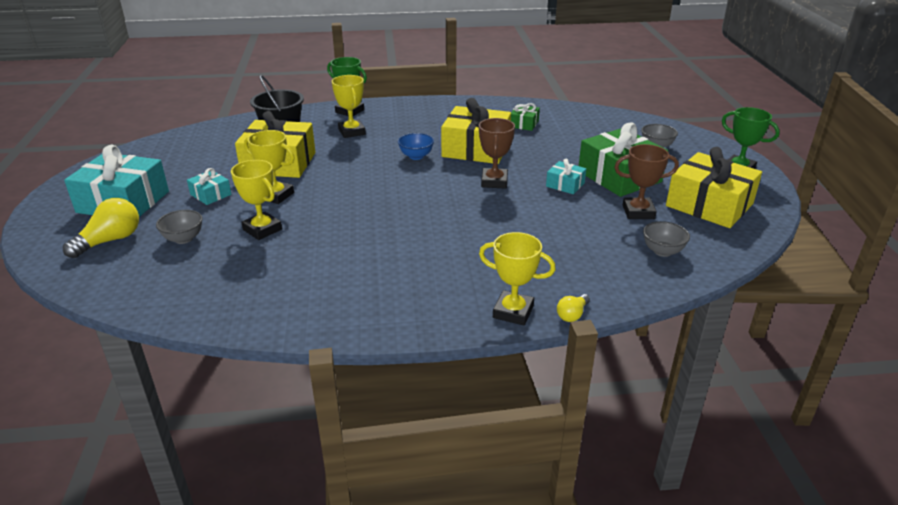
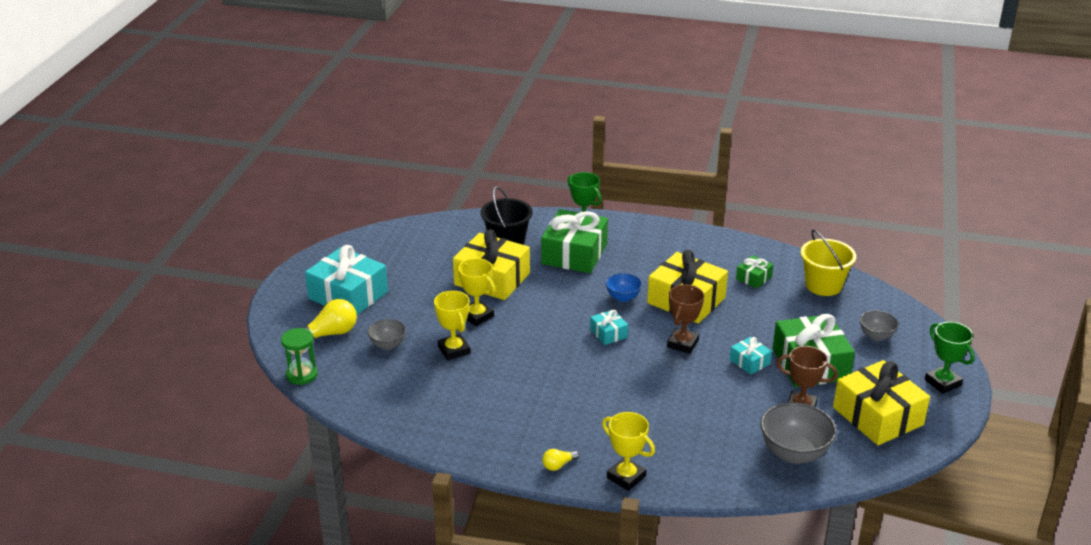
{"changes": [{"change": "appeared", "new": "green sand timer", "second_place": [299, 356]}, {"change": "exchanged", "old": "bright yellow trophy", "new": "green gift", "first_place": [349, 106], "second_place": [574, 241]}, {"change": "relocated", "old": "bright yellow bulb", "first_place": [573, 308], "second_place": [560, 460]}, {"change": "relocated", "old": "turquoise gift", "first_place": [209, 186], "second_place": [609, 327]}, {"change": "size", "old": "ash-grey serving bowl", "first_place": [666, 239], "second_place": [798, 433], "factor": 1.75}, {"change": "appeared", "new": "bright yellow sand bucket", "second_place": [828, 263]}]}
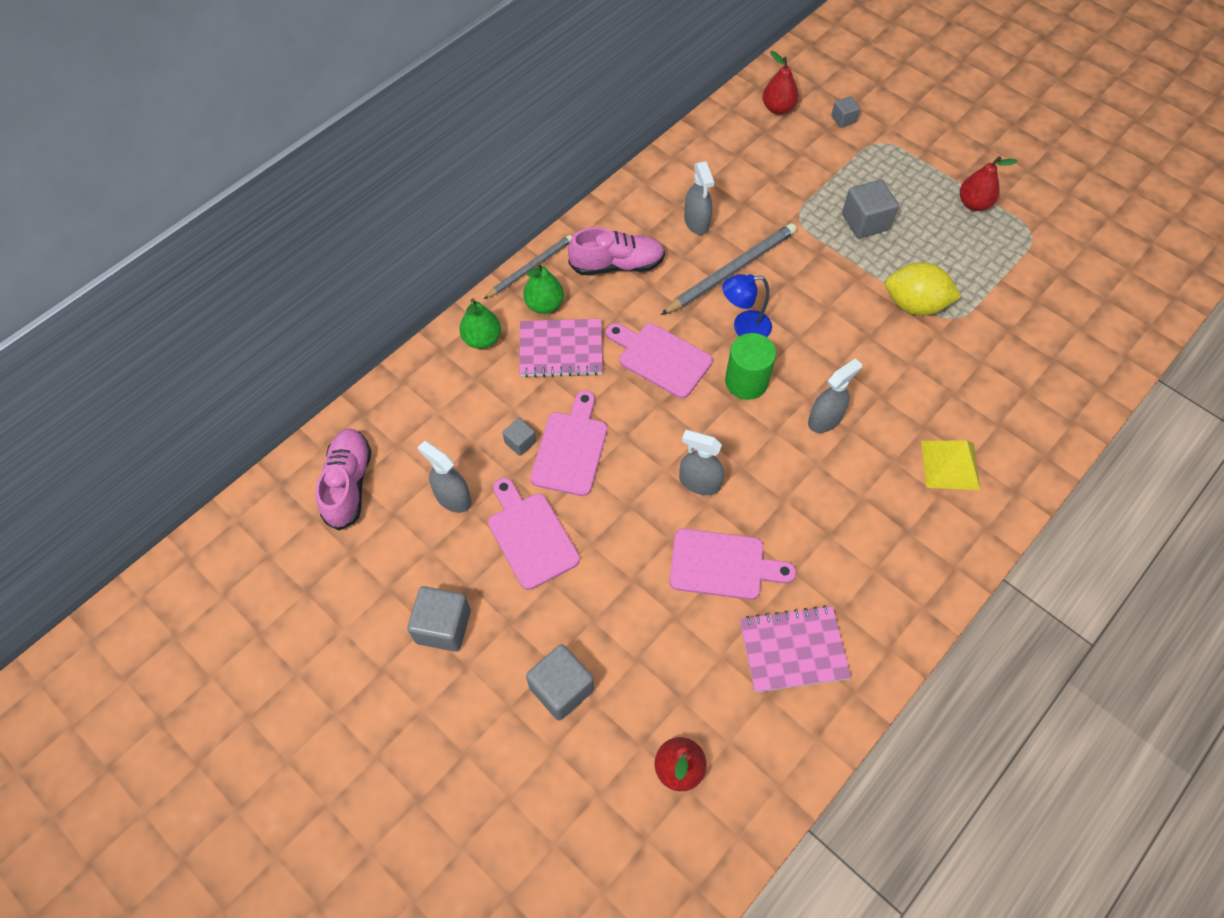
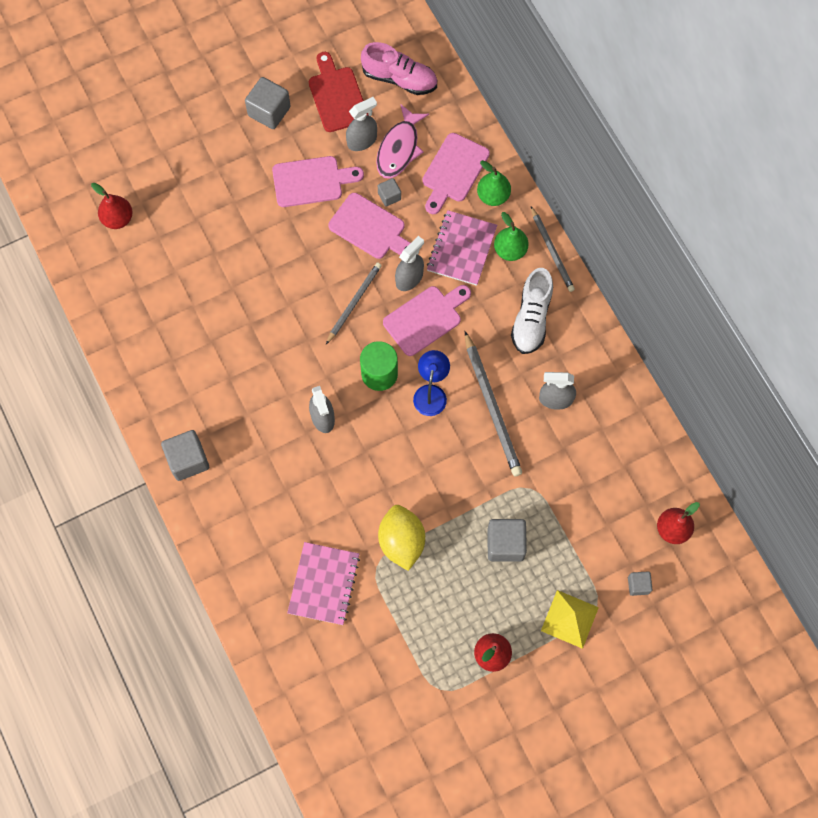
{"changes": [{"change": "relocated", "old": "ash-grey block", "first_place": [560, 682], "second_place": [185, 455]}, {"change": "relocated", "old": "rosy notebook", "first_place": [795, 649], "second_place": [323, 583]}, {"change": "appeared", "new": "red cutting board", "second_place": [339, 92]}, {"change": "appeared", "new": "ash-grey lead pencil", "second_place": [354, 303]}, {"change": "appeared", "new": "rosy fish", "second_place": [402, 141]}, {"change": "spun", "old": "bright yellow toy lemon", "first_place": [923, 289], "second_place": [401, 538], "degrees": -45}, {"change": "relocated", "old": "ash-grey spray cleaner", "first_place": [701, 462], "second_place": [409, 263]}, {"change": "relocated", "old": "rosy cutting board", "first_place": [732, 564], "second_place": [456, 173]}, {"change": "colour", "old": "rosy sneaker", "new": "pure white sneaker", "first_place": [616, 251], "second_place": [532, 311]}, {"change": "relocated", "old": "bright yellow pyramid", "first_place": [950, 465], "second_place": [570, 619]}]}
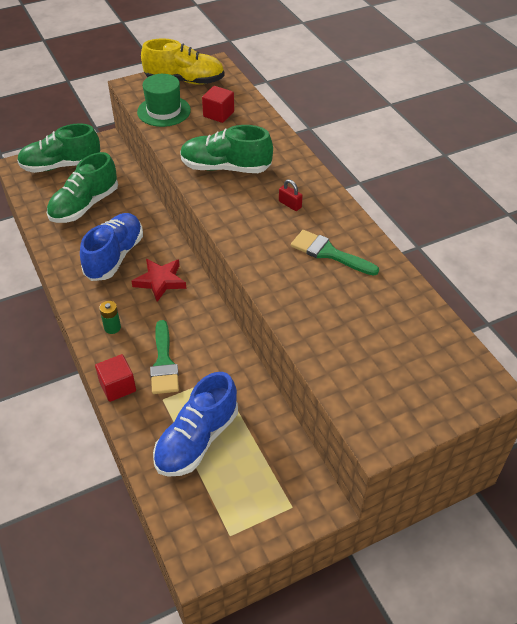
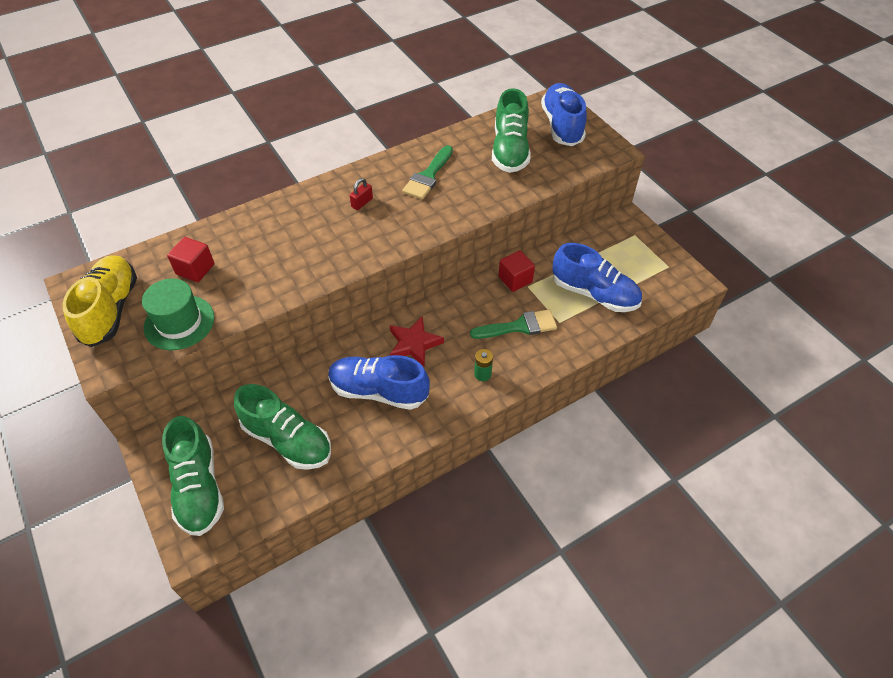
{"changes": [{"change": "relocated", "old": "green sneaker", "first_place": [226, 149], "second_place": [511, 130]}, {"change": "relocated", "old": "red block", "first_place": [115, 378], "second_place": [516, 271]}, {"change": "appeared", "new": "royal blue sneaker", "second_place": [564, 114]}]}
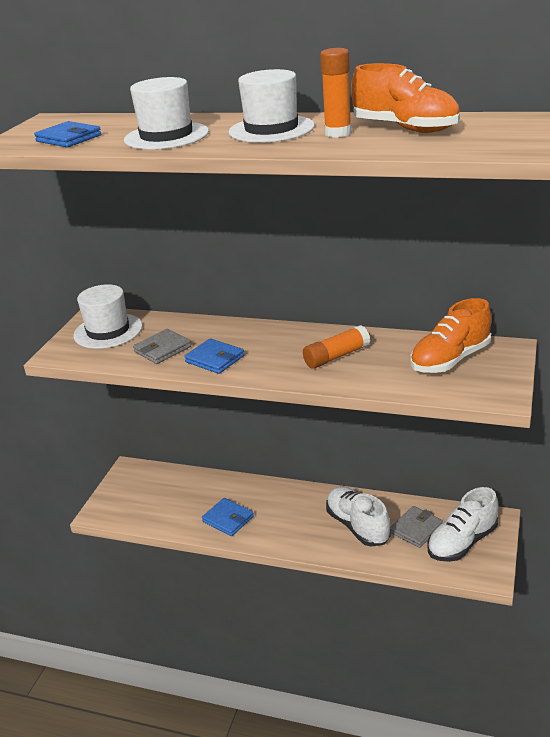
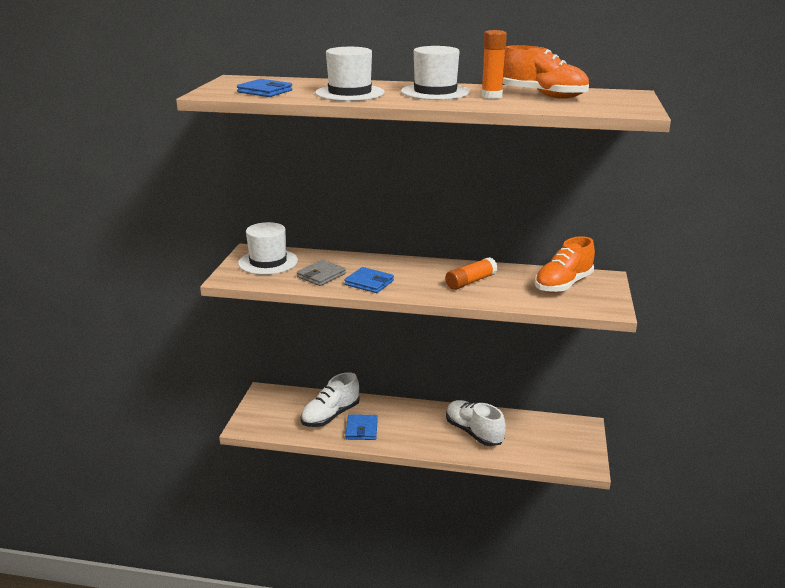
{"changes": [{"change": "relocated", "old": "pure white sneaker", "first_place": [462, 524], "second_place": [330, 399]}, {"change": "spun", "old": "royal blue billfold", "first_place": [228, 517], "second_place": [361, 427], "degrees": 60}, {"change": "missing", "old": "ash-grey billfold", "first_place": [416, 527]}]}
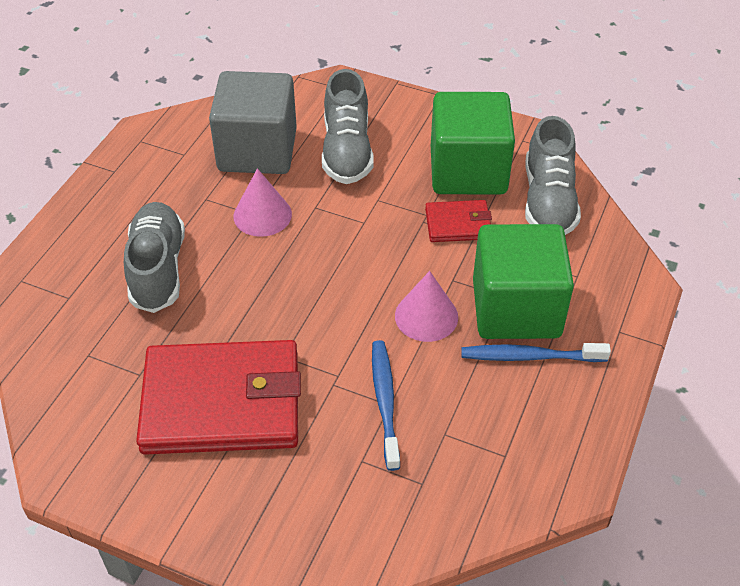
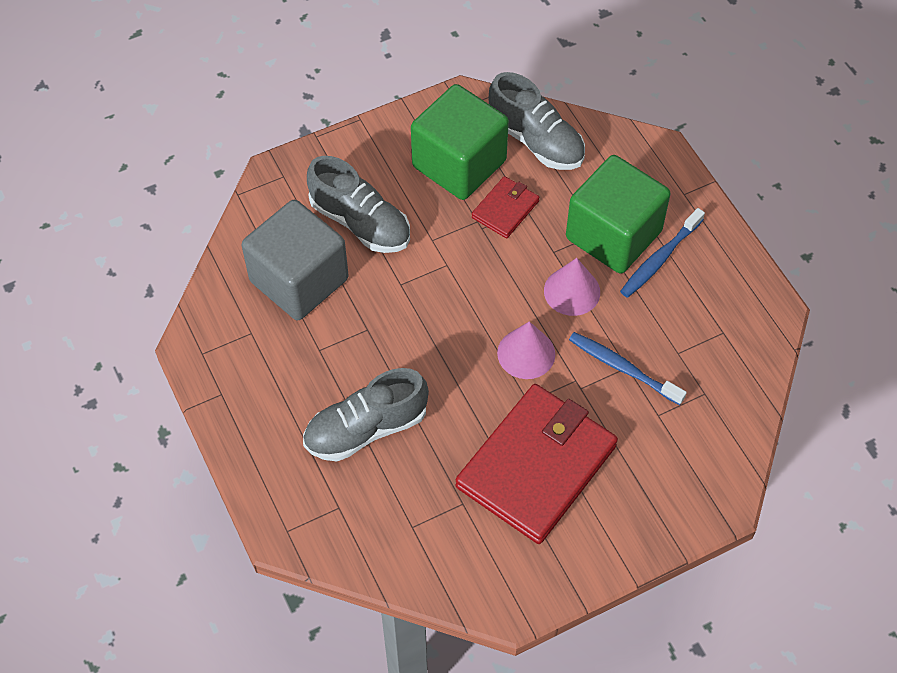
{"changes": [{"change": "spun", "old": "ash-grey sneaker", "first_place": [154, 257], "second_place": [366, 414], "degrees": -60}, {"change": "relocated", "old": "rosy solid cone", "first_place": [263, 202], "second_place": [526, 350]}]}
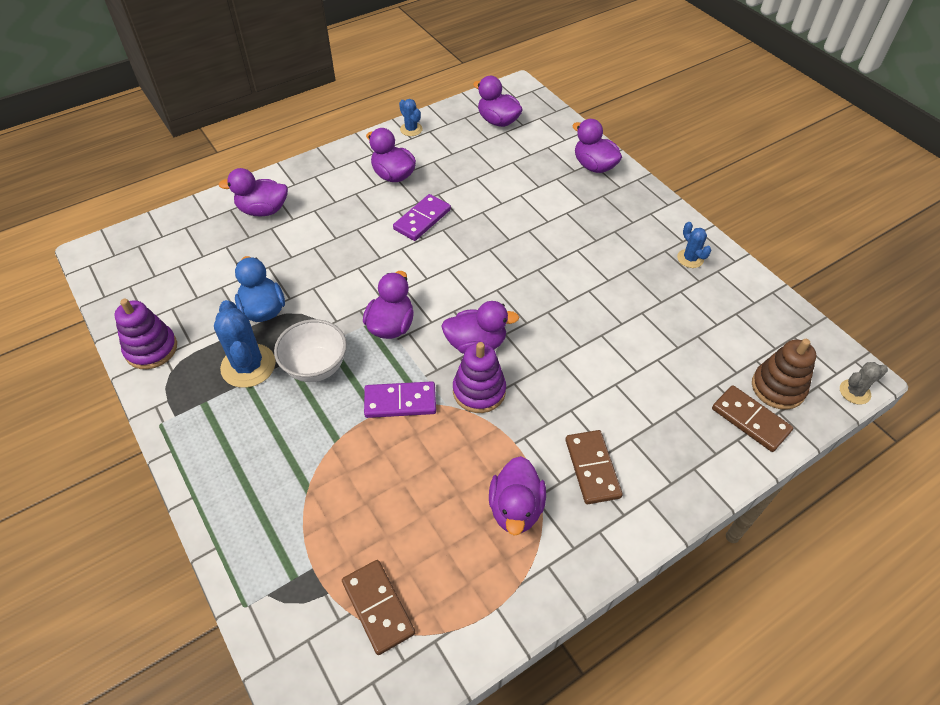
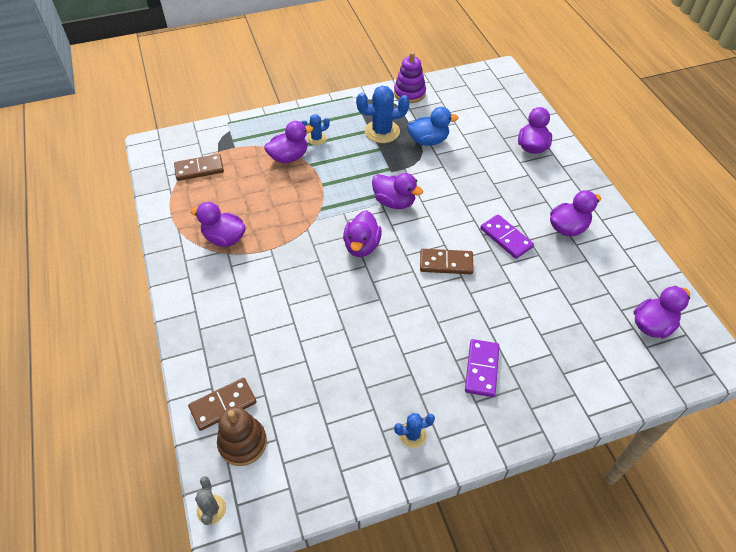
{"changes": [{"change": "relocated", "old": "violet rubber duck", "first_place": [597, 146], "second_place": [288, 142]}, {"change": "relocated", "old": "royal blue saguaro cactus", "first_place": [411, 117], "second_place": [315, 129]}, {"change": "relocated", "old": "dark brown domino", "first_place": [594, 467], "second_place": [447, 261]}, {"change": "relocated", "old": "violet domino", "first_place": [400, 399], "second_place": [482, 368]}, {"change": "missing", "old": "pure white serving bowl", "first_place": [310, 350]}, {"change": "missing", "old": "violet stacking toy", "first_place": [479, 377]}]}
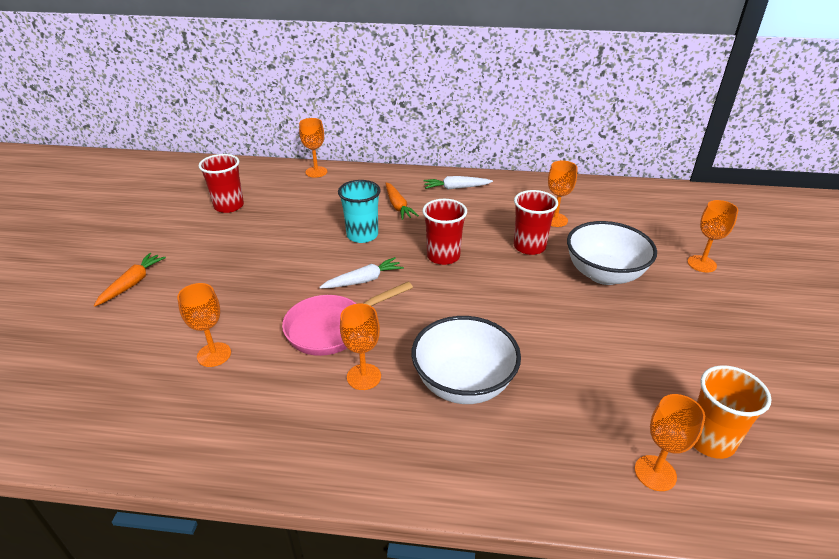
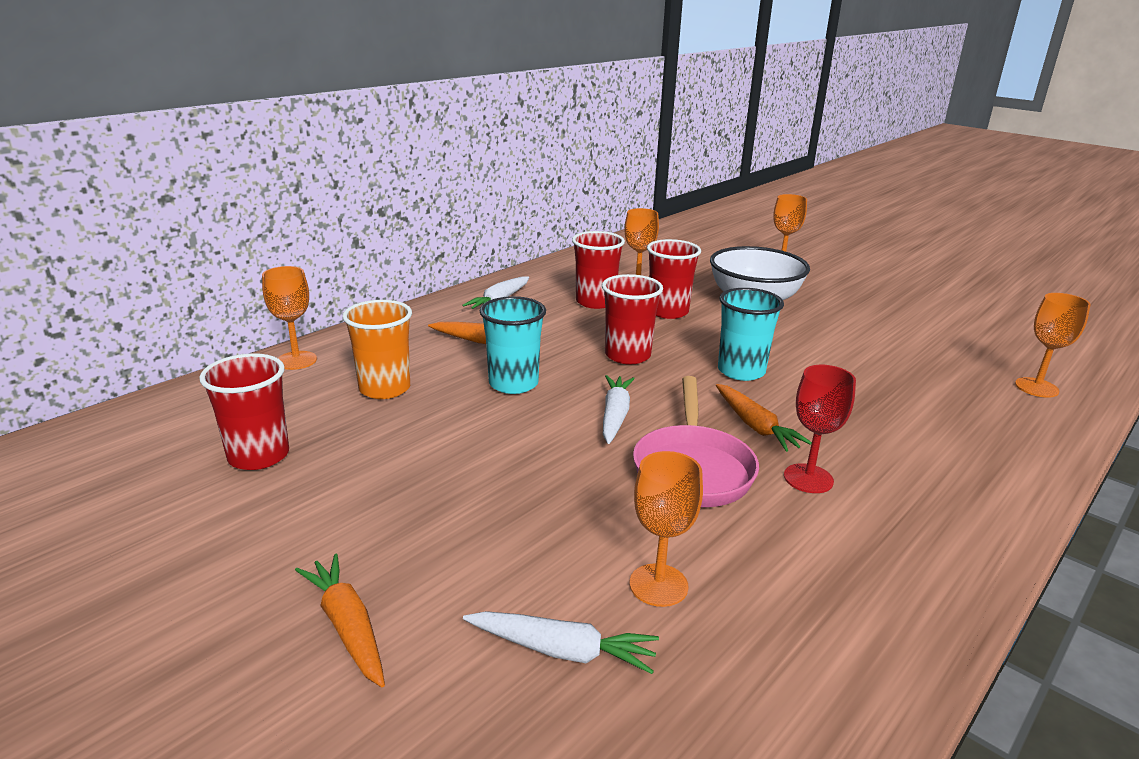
{"changes": [{"change": "relocated", "old": "bright orange beaker", "first_place": [732, 412], "second_place": [377, 349]}, {"change": "appeared", "new": "pure white root vegetable", "second_place": [561, 642]}, {"change": "appeared", "new": "red beaker", "second_place": [598, 270]}, {"change": "appeared", "new": "bright orange root vegetable", "second_place": [764, 418]}, {"change": "appeared", "new": "turquoise beaker", "second_place": [751, 334]}, {"change": "colour", "old": "bright orange goblet", "new": "red goblet", "first_place": [360, 347], "second_place": [820, 429]}, {"change": "missing", "old": "pure white serving bowl", "first_place": [466, 360]}]}
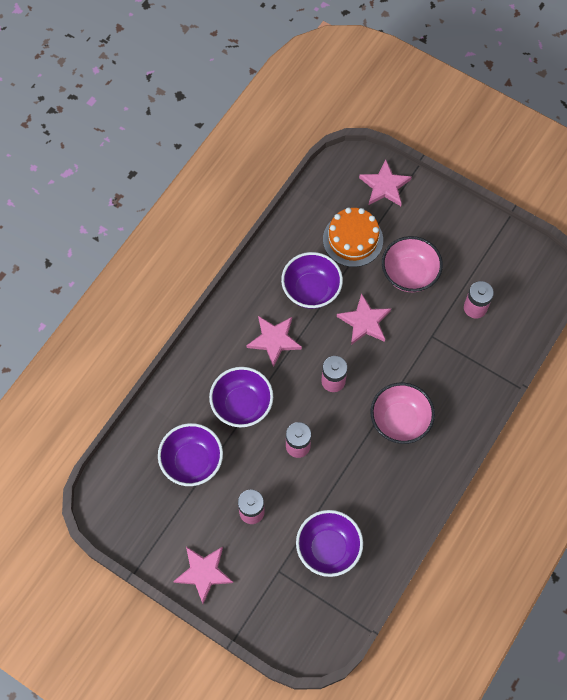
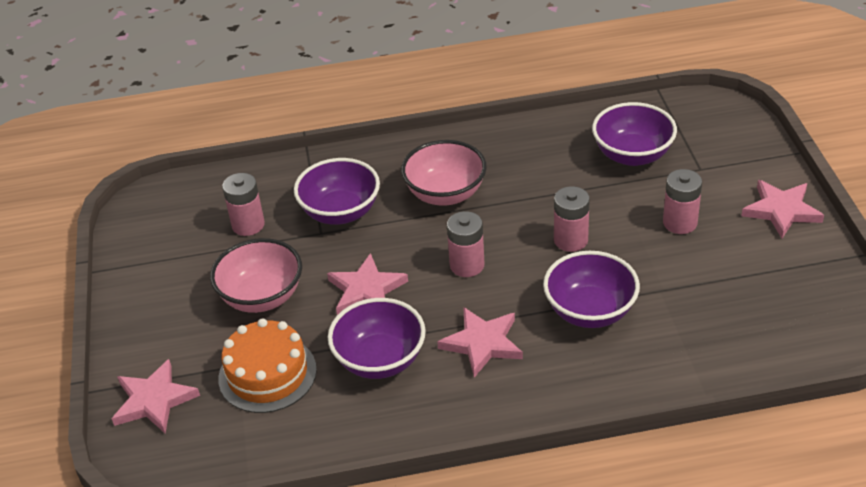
{"changes": [{"change": "relocated", "old": "violet serving bowl", "first_place": [190, 454], "second_place": [337, 191]}]}
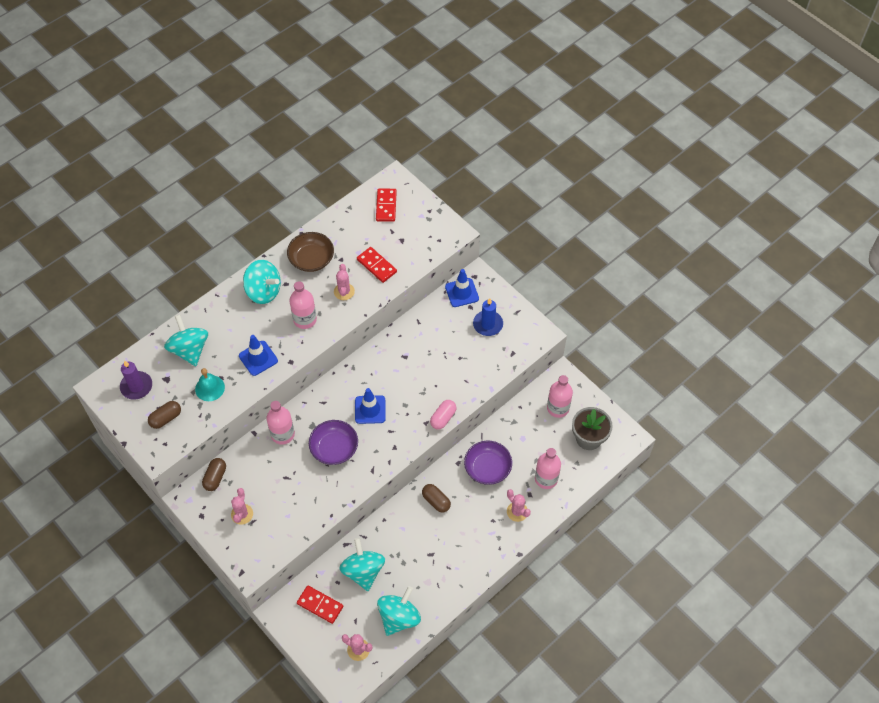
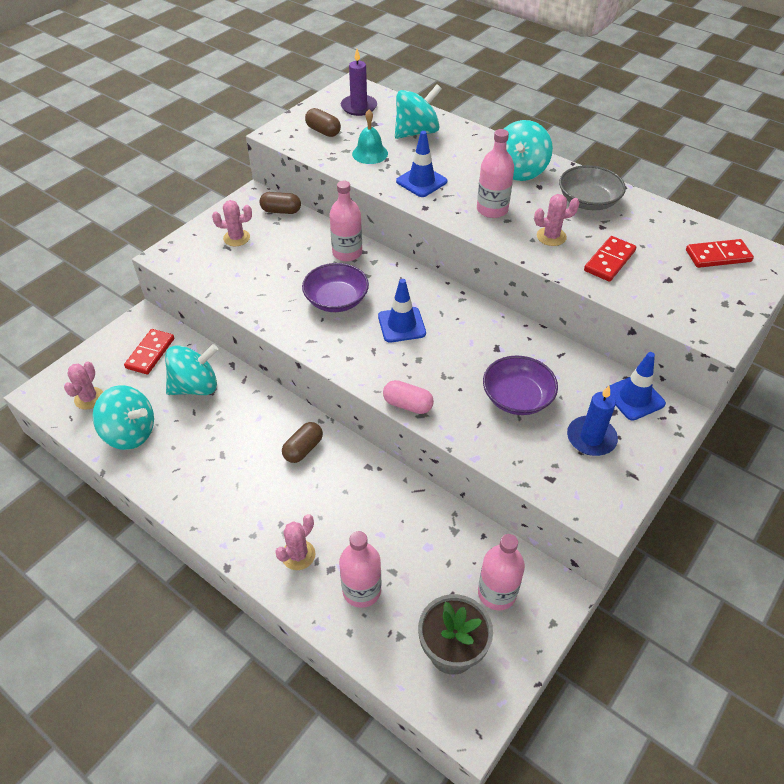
{"changes": [{"change": "relocated", "old": "violet serving bowl", "first_place": [488, 463], "second_place": [520, 385]}, {"change": "colour", "old": "dark brown serving bowl", "new": "ash-grey serving bowl", "first_place": [310, 252], "second_place": [592, 187]}]}
